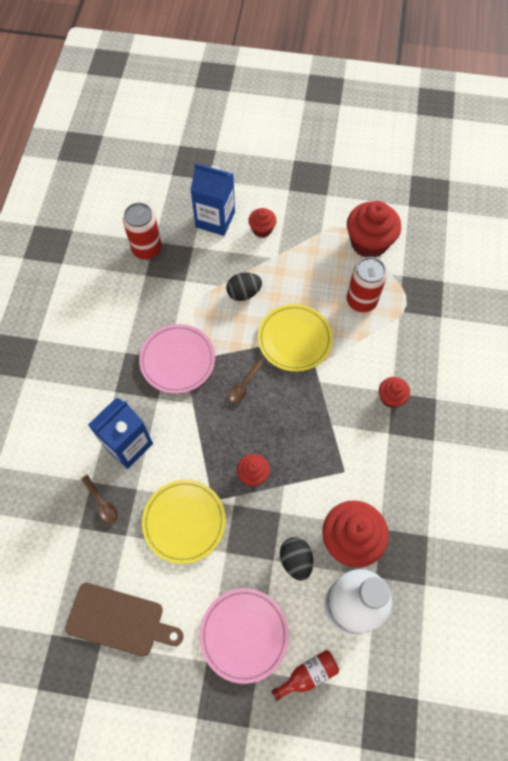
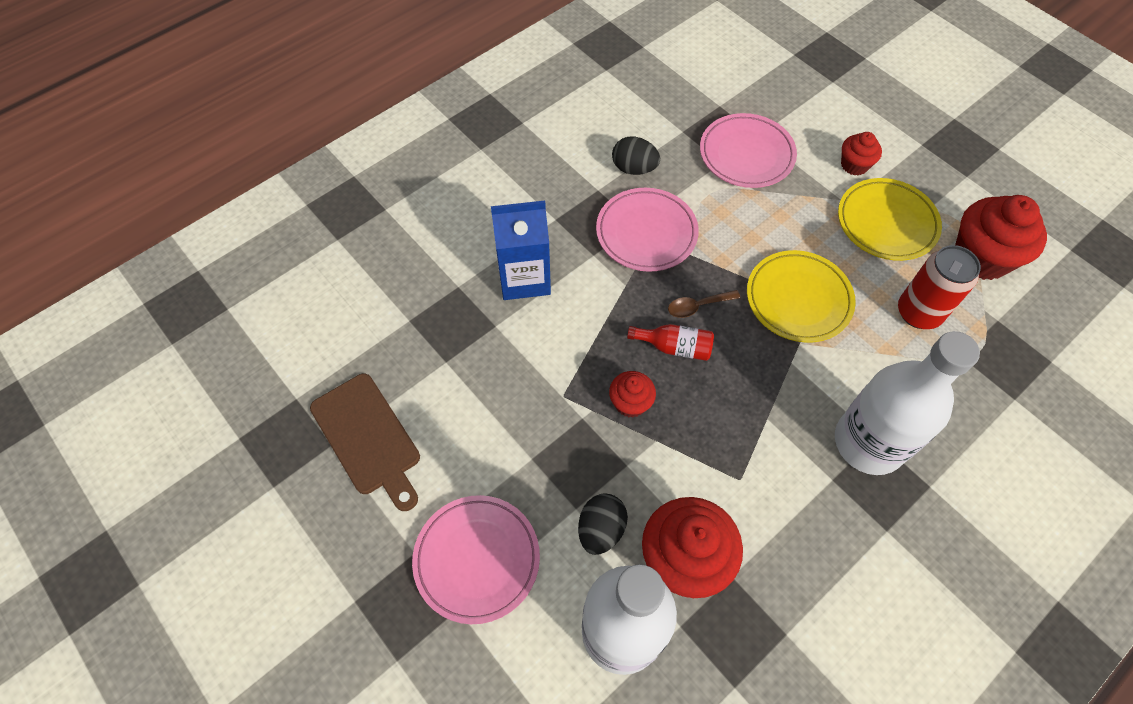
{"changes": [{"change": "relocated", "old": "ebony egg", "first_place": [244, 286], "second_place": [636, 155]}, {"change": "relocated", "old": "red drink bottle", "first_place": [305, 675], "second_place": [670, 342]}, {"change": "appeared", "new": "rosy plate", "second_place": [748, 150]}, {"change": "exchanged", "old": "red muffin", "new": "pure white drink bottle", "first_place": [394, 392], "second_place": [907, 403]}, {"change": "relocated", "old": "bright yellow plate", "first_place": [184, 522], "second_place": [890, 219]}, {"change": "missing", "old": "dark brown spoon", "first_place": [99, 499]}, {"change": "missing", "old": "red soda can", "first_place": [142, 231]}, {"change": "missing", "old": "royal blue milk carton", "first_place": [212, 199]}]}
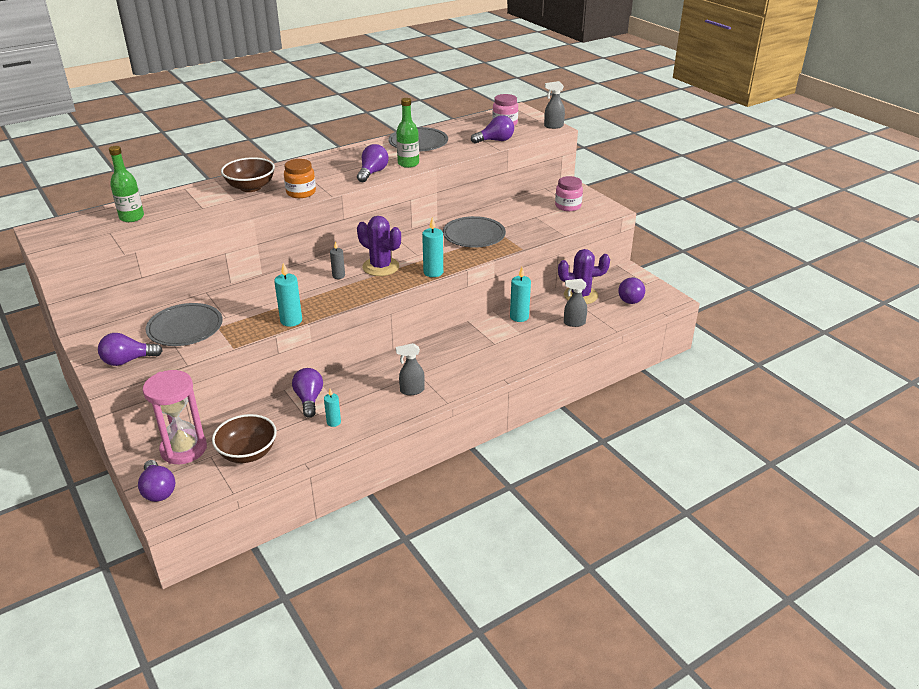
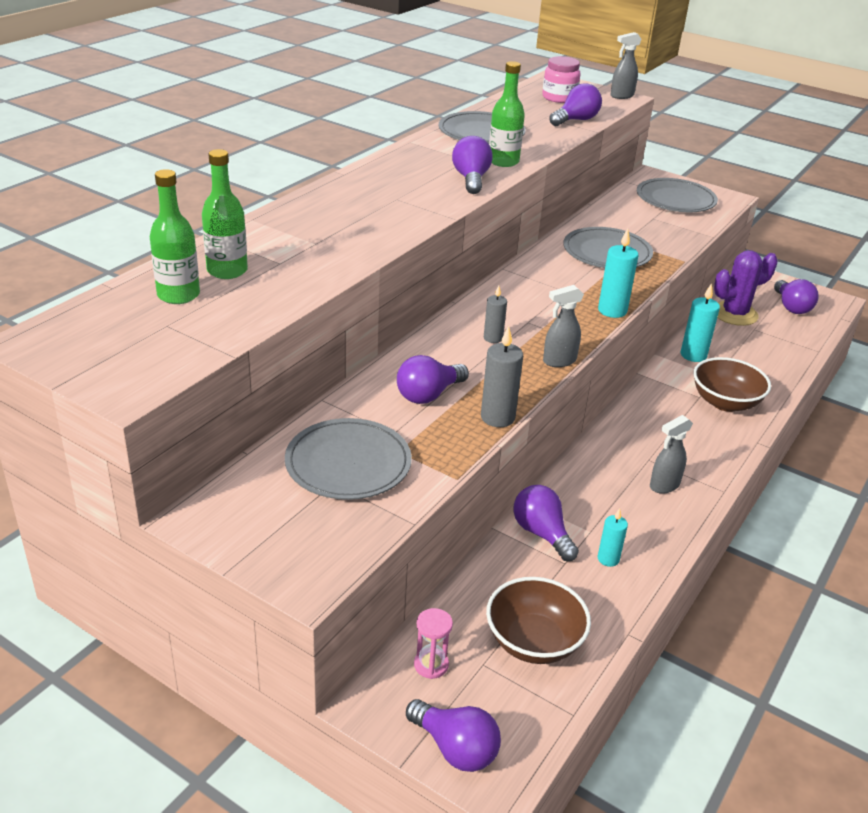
{"changes": [{"change": "appeared", "new": "green drink bottle", "second_place": [225, 214]}, {"change": "relocated", "old": "violet bulb", "first_place": [130, 349], "second_place": [433, 379]}, {"change": "size", "old": "rosy sand timer", "first_place": [175, 417], "second_place": [433, 643], "factor": 0.45}, {"change": "colour", "old": "turquoise wax candle", "new": "ash-grey wax candle", "first_place": [288, 295], "second_place": [502, 376]}, {"change": "relocated", "old": "ash-grey spray cleaner", "first_place": [575, 303], "second_place": [563, 326]}, {"change": "exchanged", "old": "rosy jam jar", "new": "ash-grey plate", "first_place": [569, 193], "second_place": [677, 195]}, {"change": "relocated", "old": "dark brown serving bowl", "first_place": [248, 174], "second_place": [732, 384]}, {"change": "missing", "old": "bright orange jam jar", "first_place": [300, 178]}, {"change": "missing", "old": "violet saguaro cactus", "first_place": [379, 246]}]}
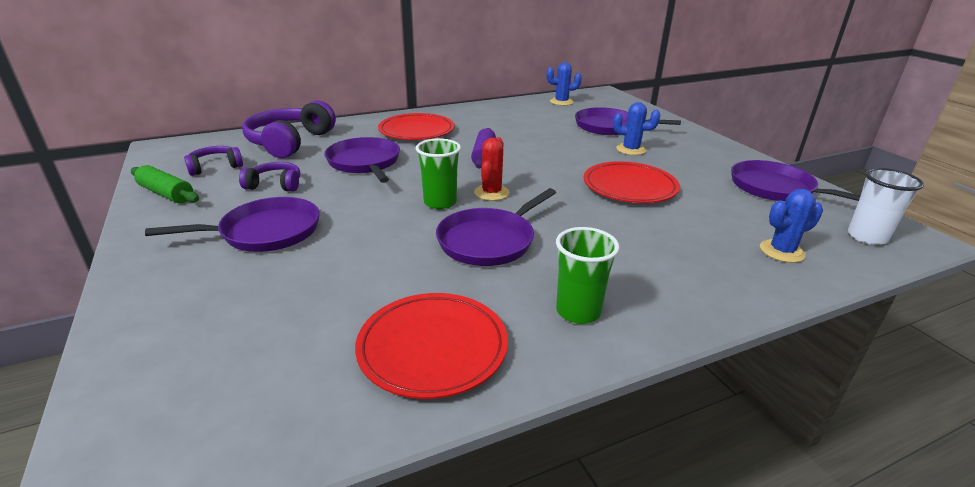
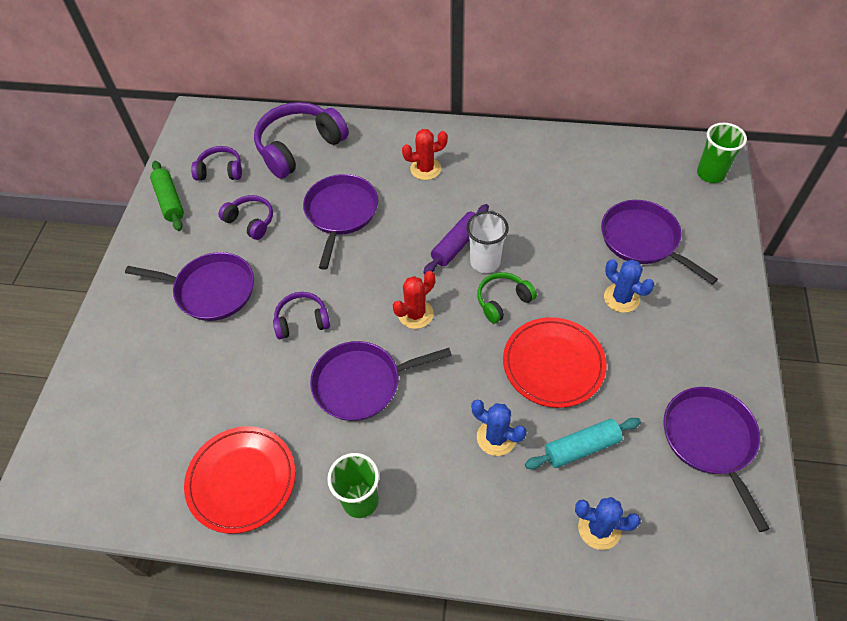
{"changes": [{"change": "appeared", "new": "violet headphones", "second_place": [301, 315]}, {"change": "exchanged", "old": "red plate", "new": "red saguaro cactus", "first_place": [416, 126], "second_place": [425, 154]}, {"change": "relocated", "old": "pure white beaker", "first_place": [886, 206], "second_place": [487, 242]}, {"change": "relocated", "old": "royal blue saguaro cactus", "first_place": [564, 84], "second_place": [499, 428]}, {"change": "appeared", "new": "green headphones", "second_place": [507, 298]}, {"change": "appeared", "new": "turquoise rolling pin", "second_place": [583, 443]}, {"change": "relocated", "old": "green beaker", "first_place": [438, 174], "second_place": [722, 153]}]}
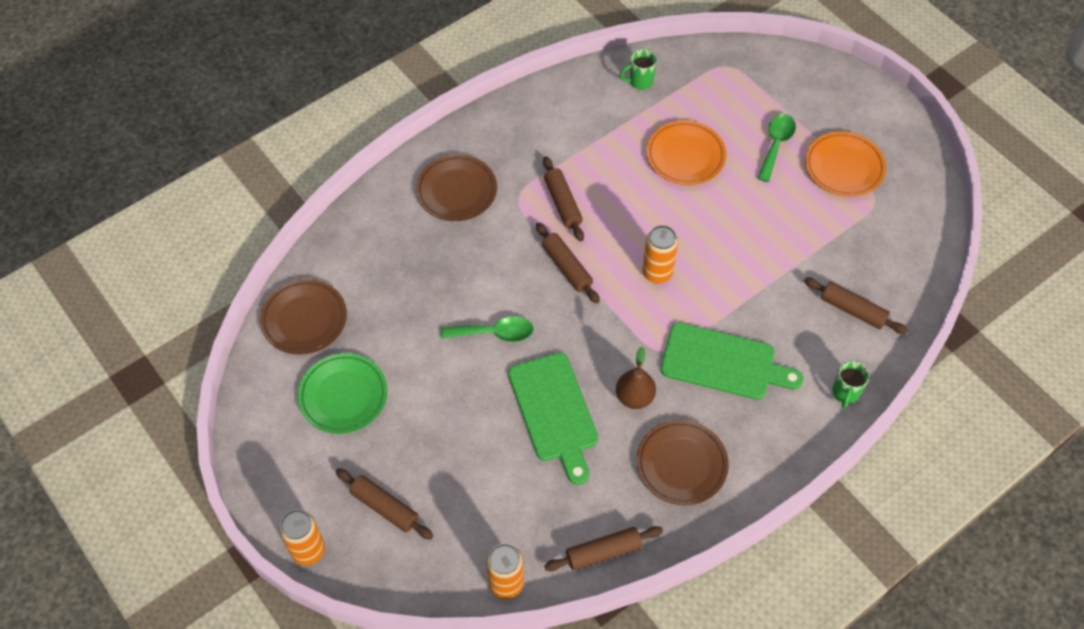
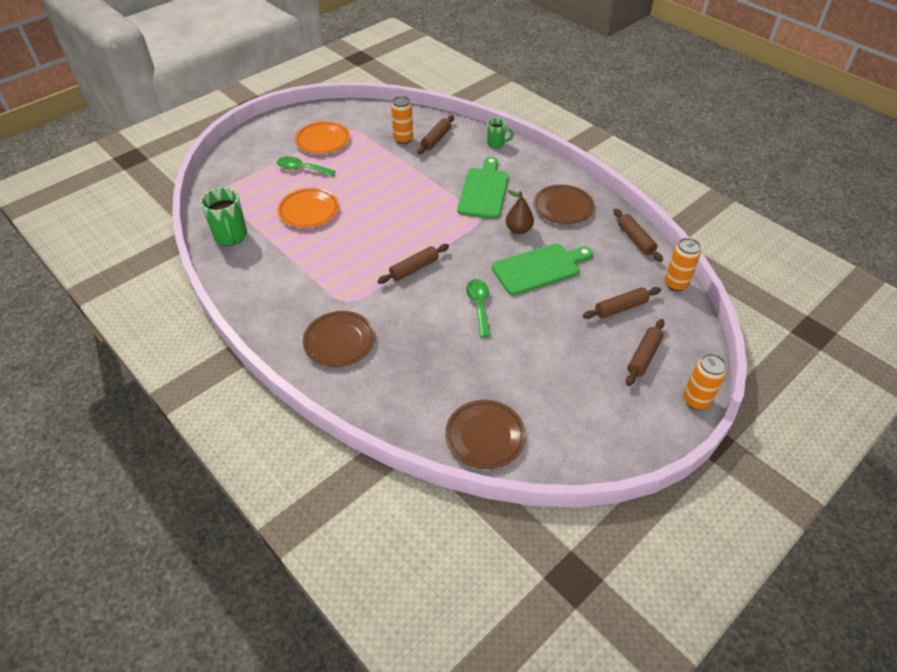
{"changes": [{"change": "size", "old": "green coffee mug", "first_place": [638, 69], "second_place": [223, 216], "factor": 1.69}, {"change": "relocated", "old": "bright orange soda can", "first_place": [660, 254], "second_place": [402, 120]}, {"change": "relocated", "old": "dark brown rolling pin", "first_place": [563, 199], "second_place": [622, 303]}, {"change": "missing", "old": "green plate", "first_place": [343, 393]}]}
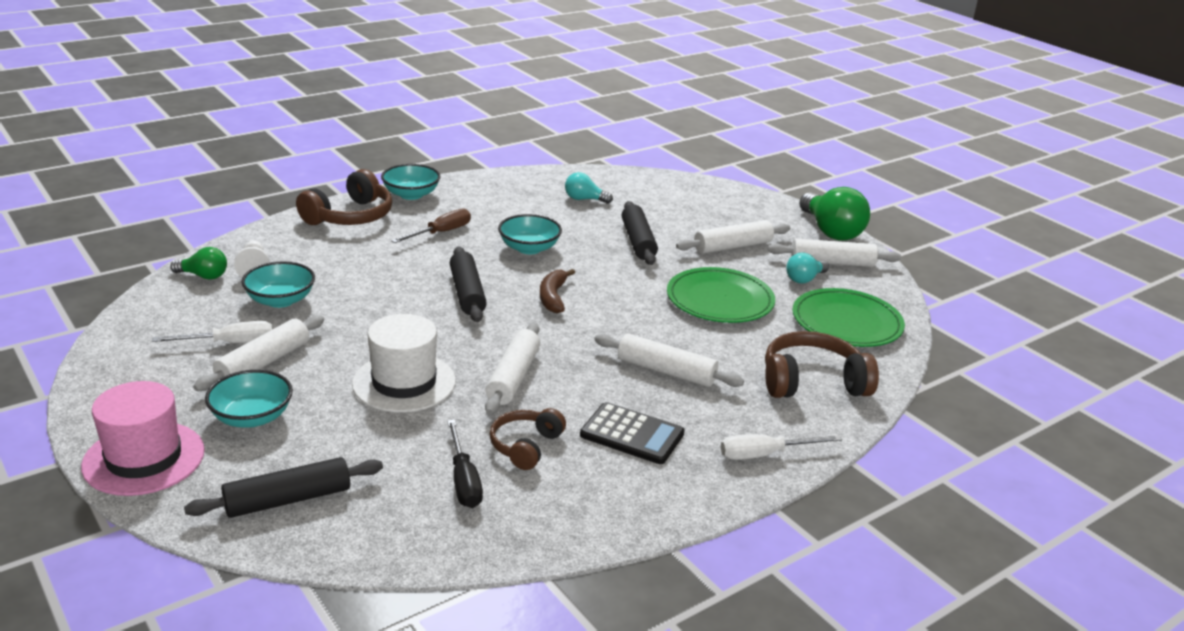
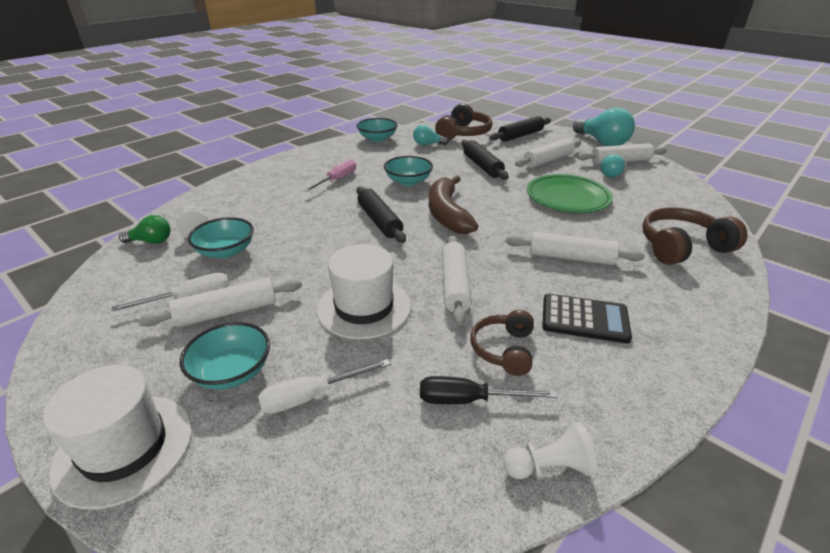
{"changes": [{"change": "colour", "old": "rosy top hat", "new": "pure white top hat", "first_place": [143, 438], "second_place": [117, 437]}, {"change": "spun", "old": "pure white rolling pin", "first_place": [258, 353], "second_place": [220, 302], "degrees": 45}, {"change": "relocated", "old": "pure white hand screwdriver", "first_place": [781, 447], "second_place": [324, 386]}, {"change": "colour", "old": "dark brown hand screwdriver", "new": "rosy hand screwdriver", "first_place": [431, 226], "second_place": [329, 175]}, {"change": "relocated", "old": "turquoise serving bowl", "first_place": [410, 182], "second_place": [377, 130]}, {"change": "spun", "old": "ebony hand screwdriver", "first_place": [465, 464], "second_place": [488, 390], "degrees": 120}, {"change": "size", "old": "dark brown banana", "first_place": [557, 291], "second_place": [453, 204], "factor": 1.67}, {"change": "relocated", "old": "dark brown headphones", "first_place": [344, 197], "second_place": [463, 121]}, {"change": "relocated", "old": "ebony rolling pin", "first_place": [283, 487], "second_place": [520, 129]}, {"change": "appeared", "new": "pure white pawn", "second_place": [550, 450]}, {"change": "colour", "old": "green bulb", "new": "turquoise bulb", "first_place": [834, 214], "second_place": [604, 127]}, {"change": "missing", "old": "green plate", "first_place": [849, 317]}]}
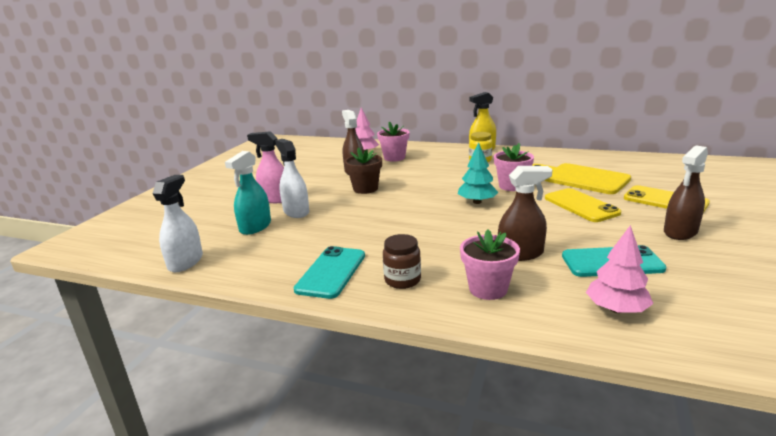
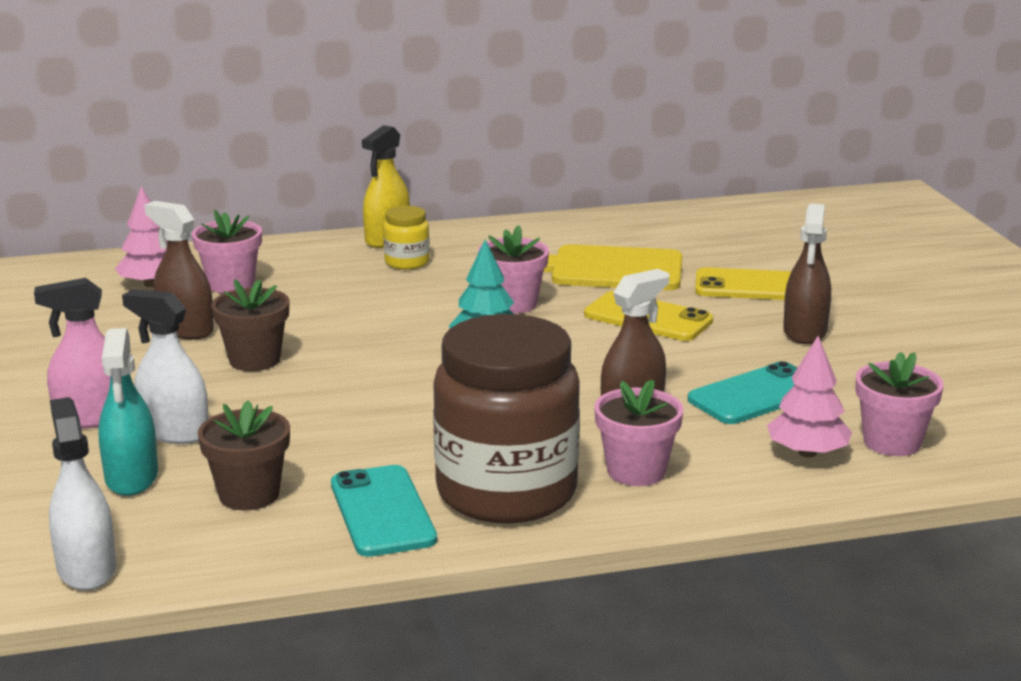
{"changes": [{"change": "appeared", "new": "dark brown potted plant", "second_place": [244, 456]}, {"change": "size", "old": "dark brown jam jar", "first_place": [402, 261], "second_place": [506, 419], "factor": 2.33}, {"change": "appeared", "new": "rosy potted plant", "second_place": [900, 404]}]}
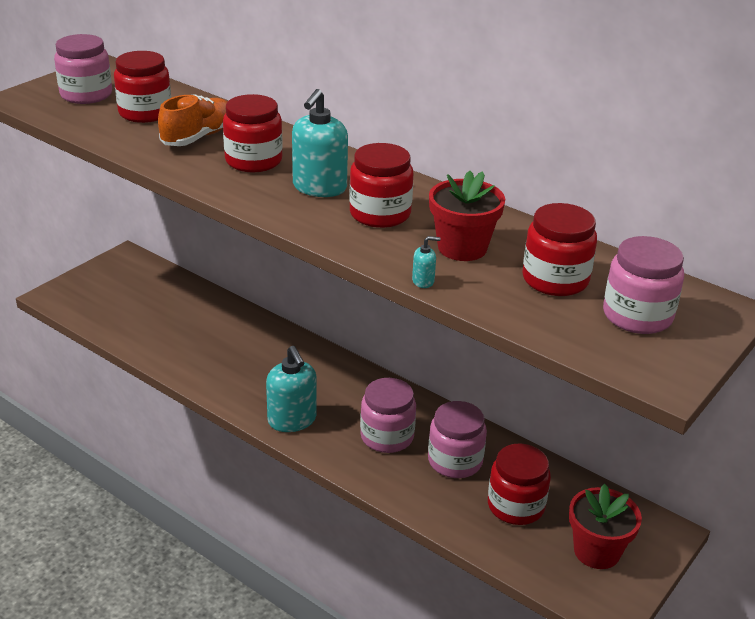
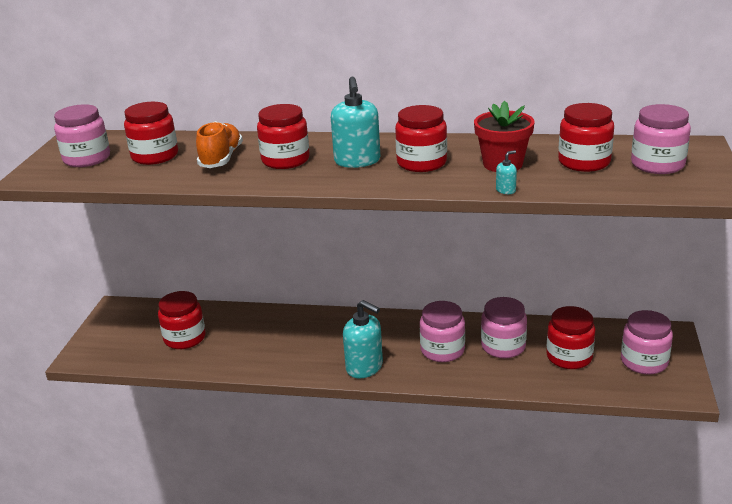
{"changes": [{"change": "appeared", "new": "red jam jar", "second_place": [182, 320]}, {"change": "exchanged", "old": "red potted plant", "new": "rosy jam jar", "first_place": [605, 526], "second_place": [647, 342]}]}
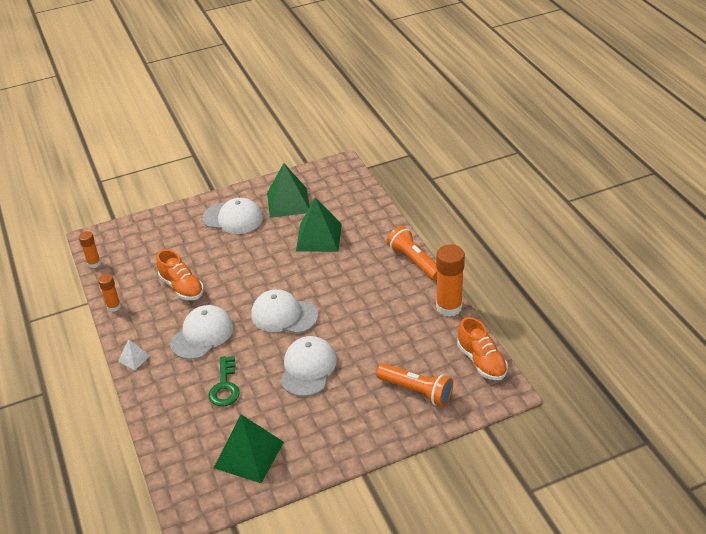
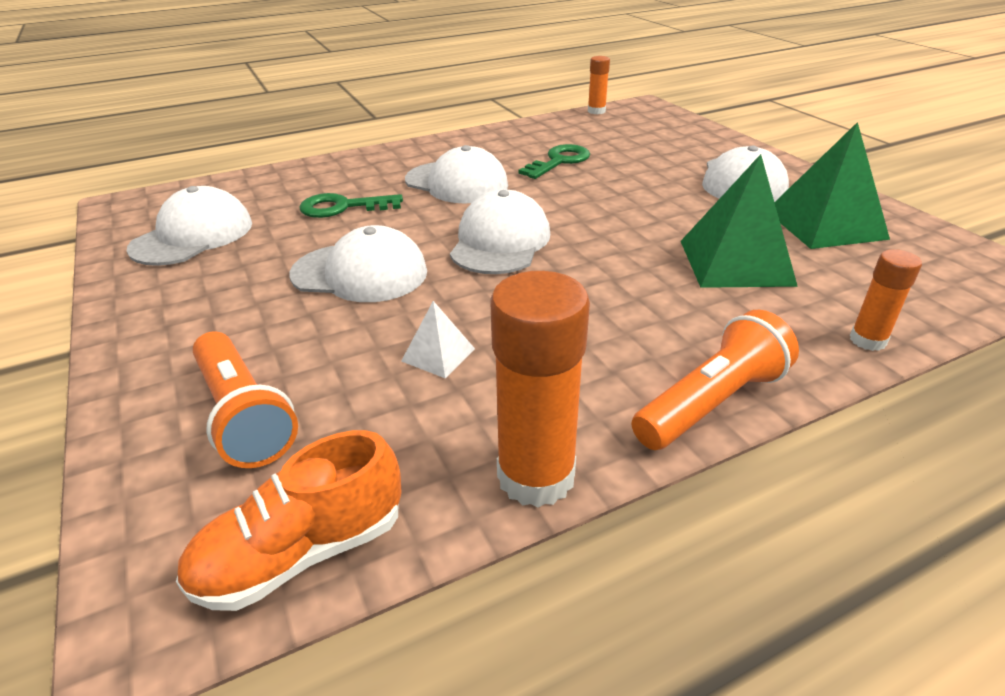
{"changes": [{"change": "exchanged", "old": "green pyramid", "new": "pure white peaked cap", "first_place": [249, 449], "second_place": [189, 226]}, {"change": "spun", "old": "bright orange flashlight", "first_place": [414, 385], "second_place": [245, 399], "degrees": -60}, {"change": "relocated", "old": "pure white pyramid", "first_place": [134, 354], "second_place": [438, 339]}, {"change": "exchanged", "old": "bright orange sneaker", "new": "green door key", "first_place": [180, 274], "second_place": [554, 161]}, {"change": "relocated", "old": "bright orange stick of glue", "first_place": [109, 293], "second_place": [886, 300]}]}
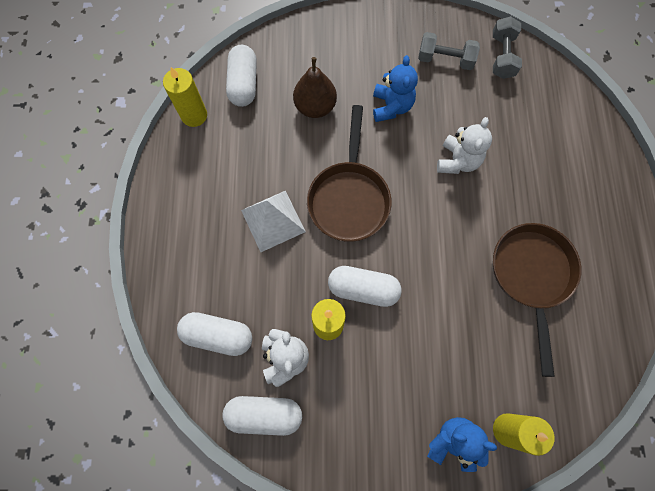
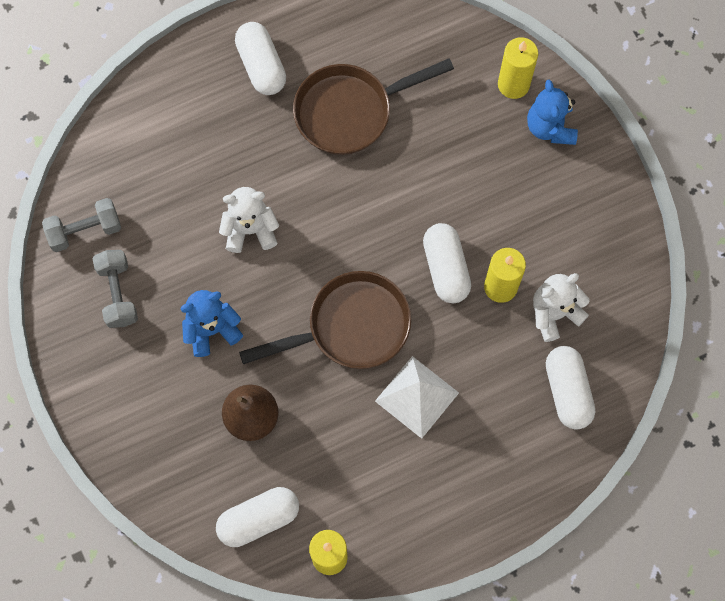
{"changes": [{"change": "relocated", "old": "pure white pill", "first_place": [262, 416], "second_place": [260, 58]}]}
